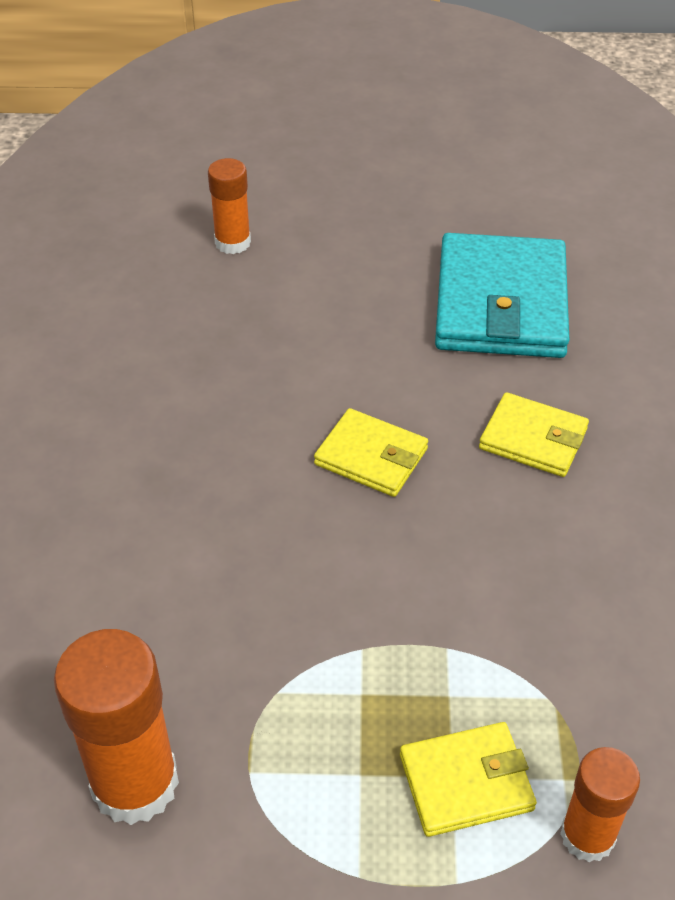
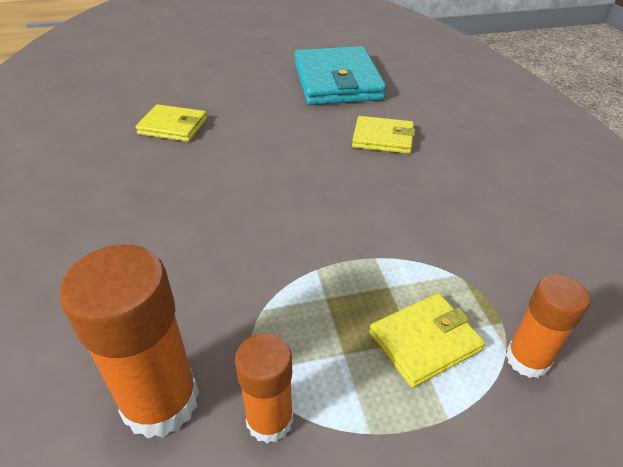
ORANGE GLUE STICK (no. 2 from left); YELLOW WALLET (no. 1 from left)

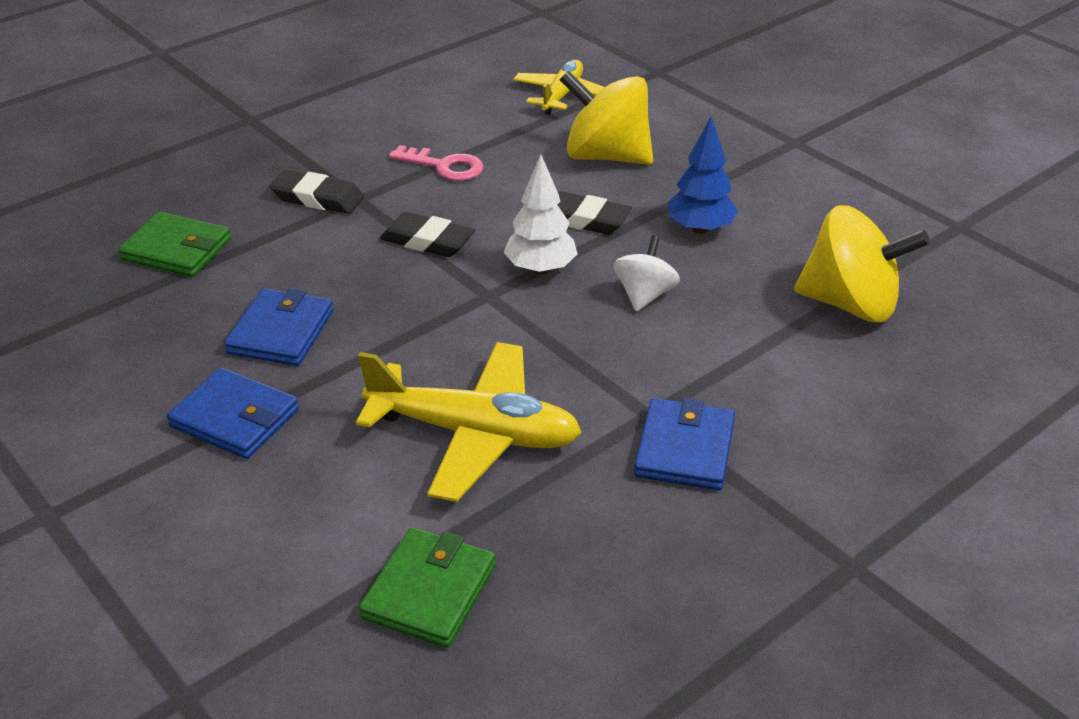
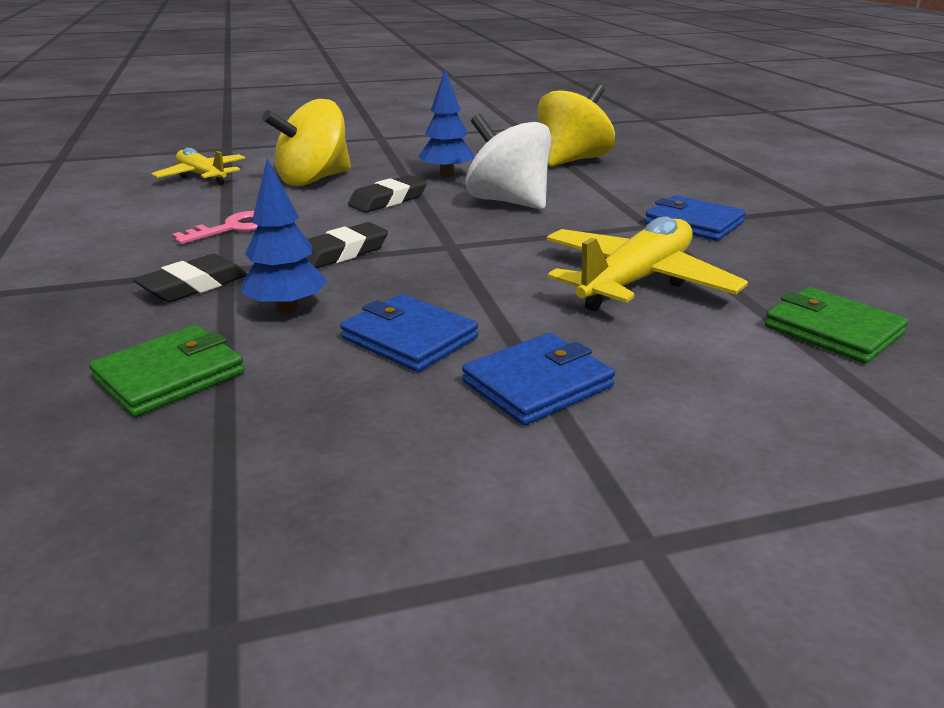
WHITE TREE; BLUE TREE (no. 1 from left); WHITE SPINNING TOP

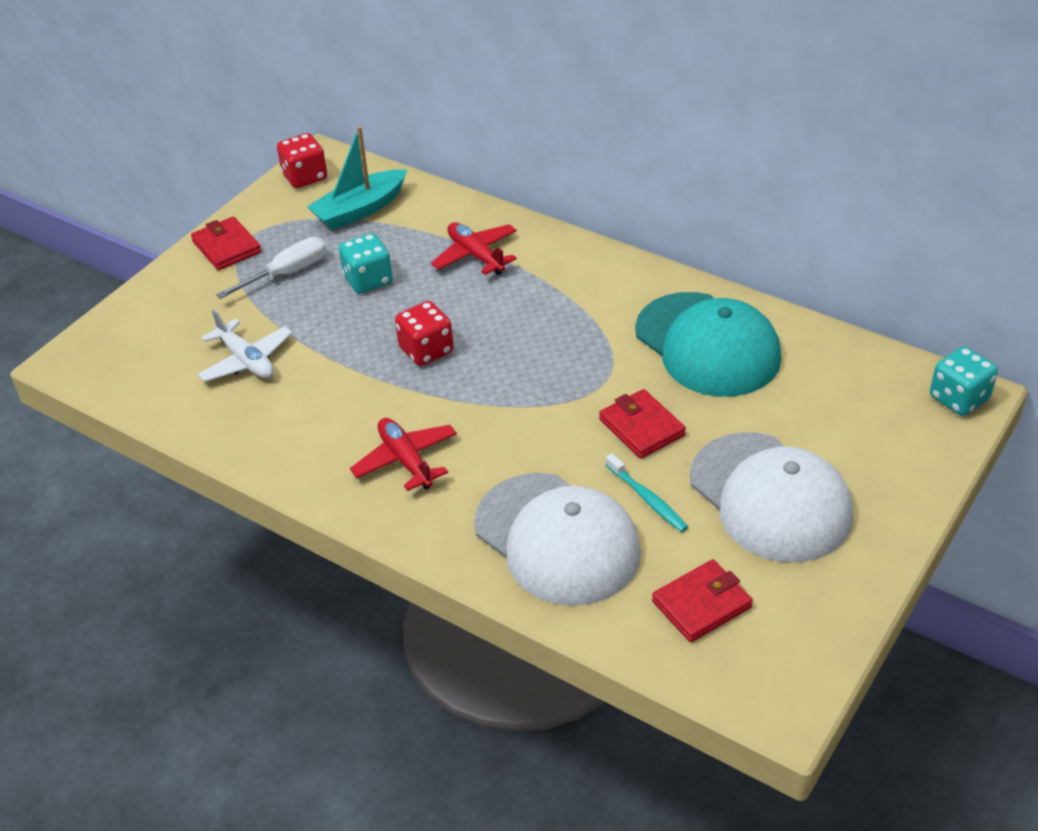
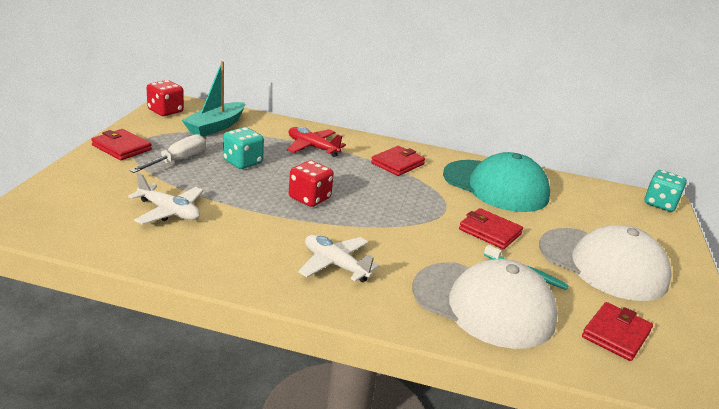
RED WALLET (no. 2 from left); WHITE PLANE (no. 2 from left)

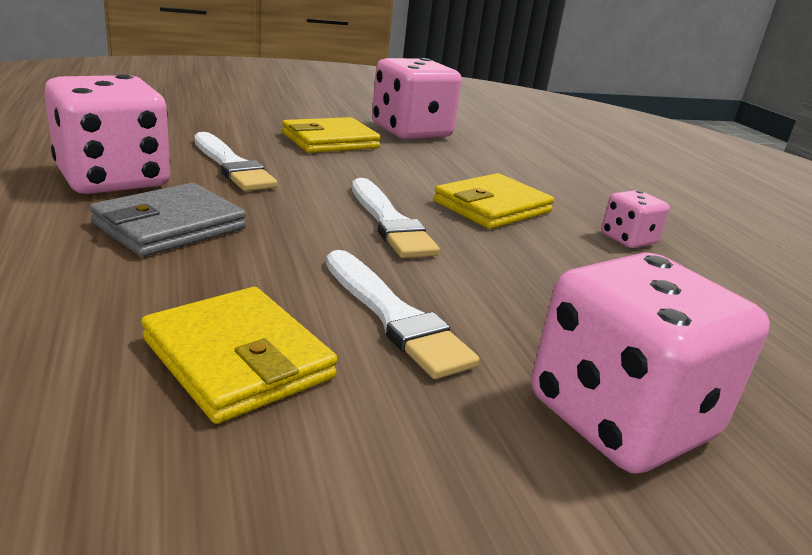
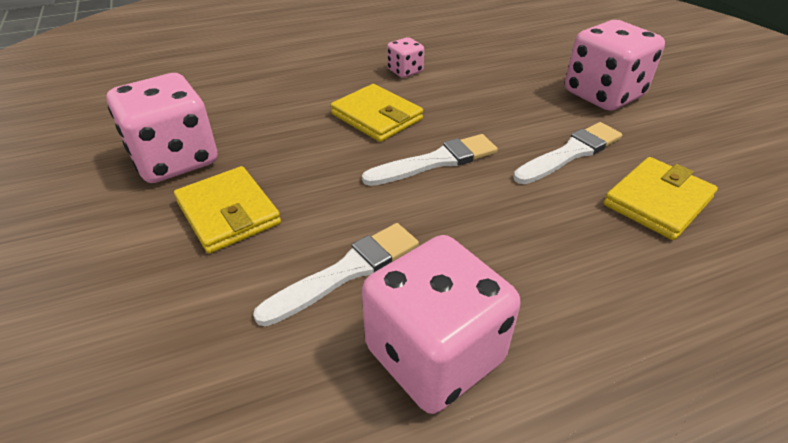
GREY WALLET

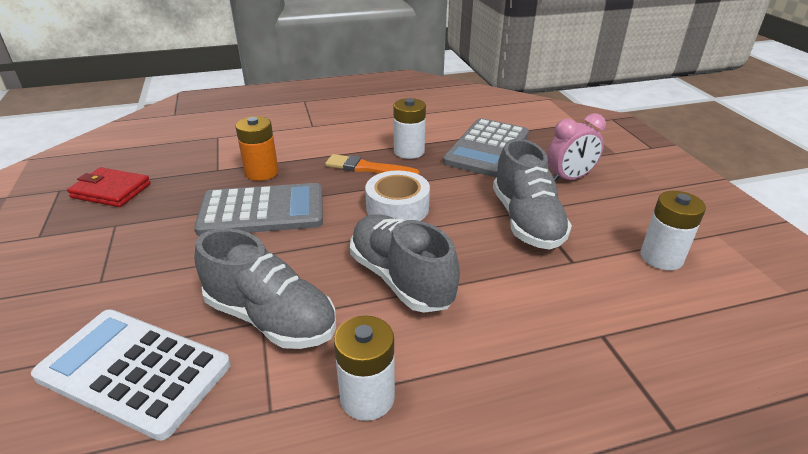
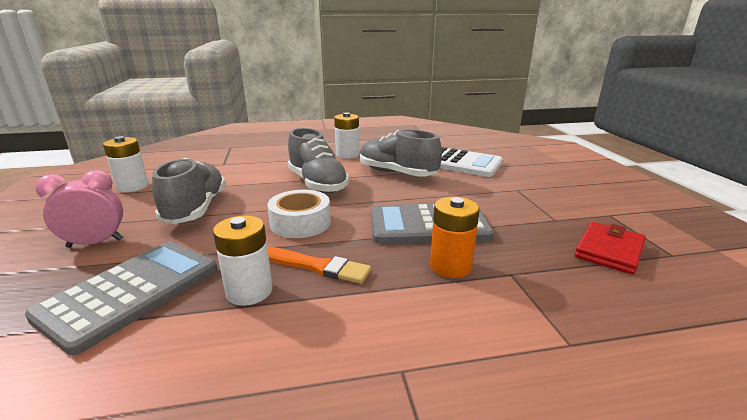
RED WALLET

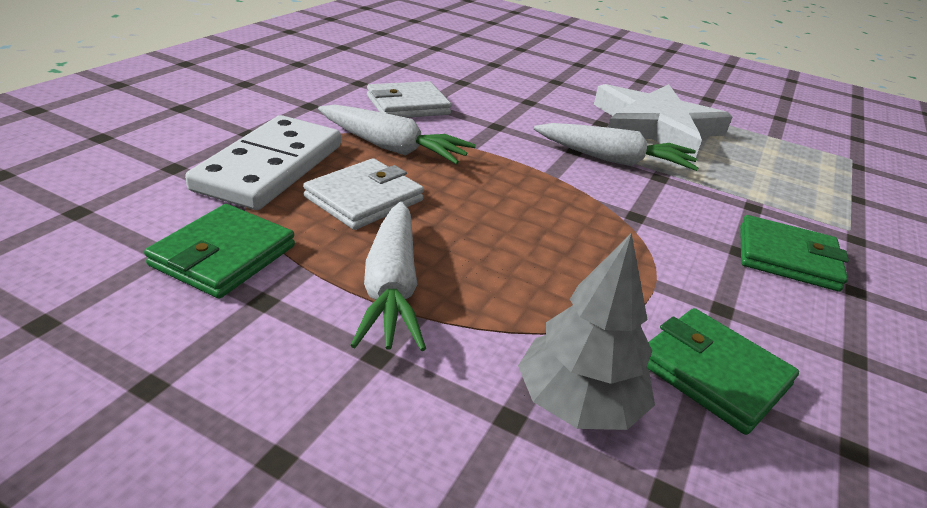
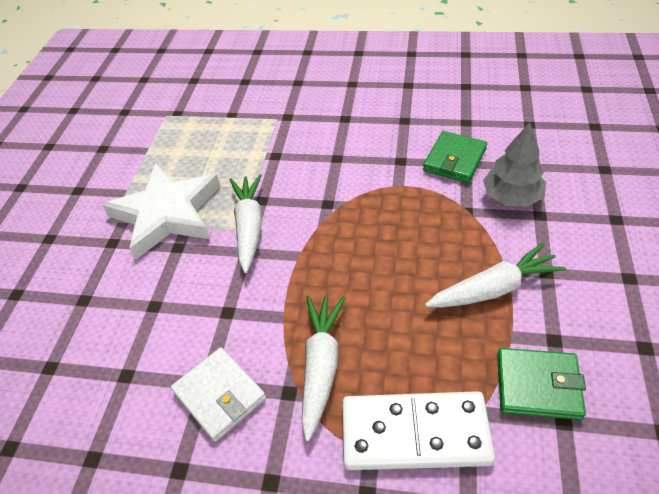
WHITE WALLET (no. 1 from left in the first image); GREEN WALLET (no. 3 from left in the first image)

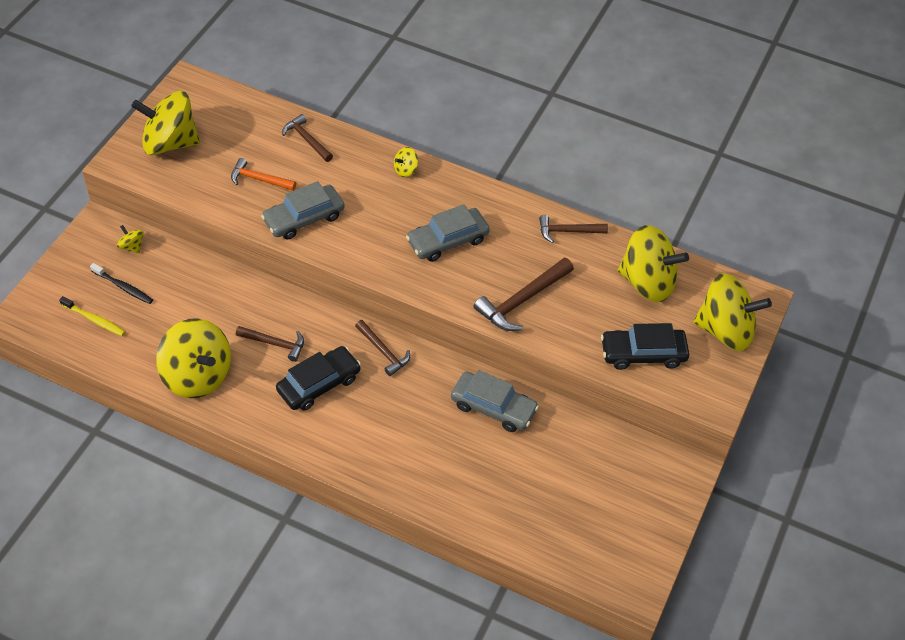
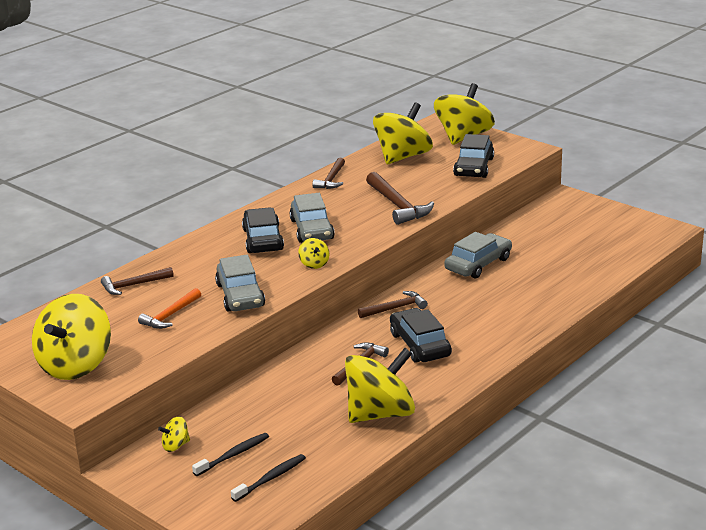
BLACK CAR (no. 1 from left); YELLOW SPINNING TOP (no. 3 from left); BLACK TOOTHBRUSH (no. 2 from left)

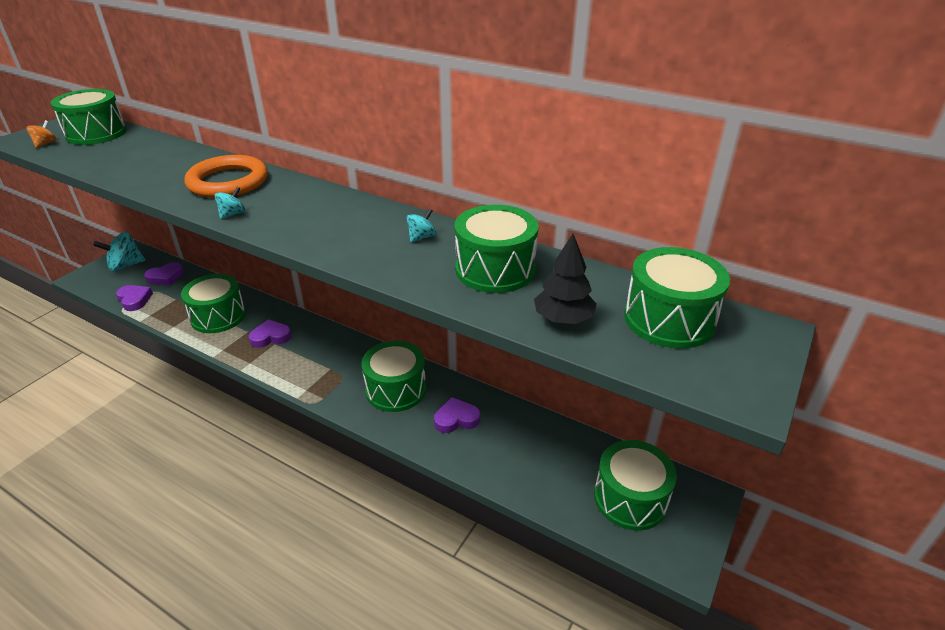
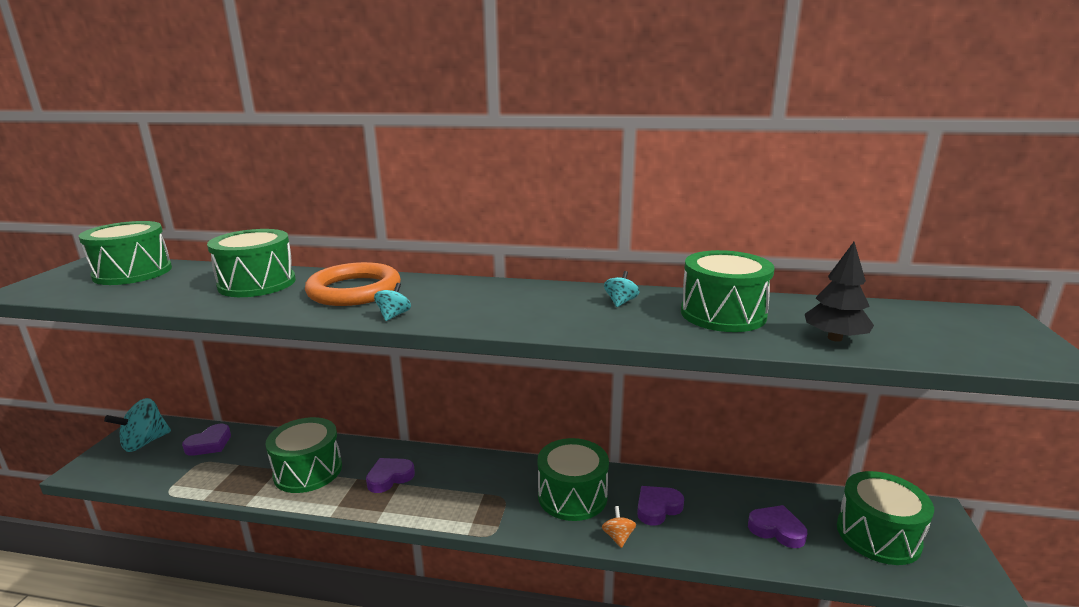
ORANGE SPINNING TOP; PURPLE HEART (no. 4 from left); GREEN DRUM (no. 2 from left)

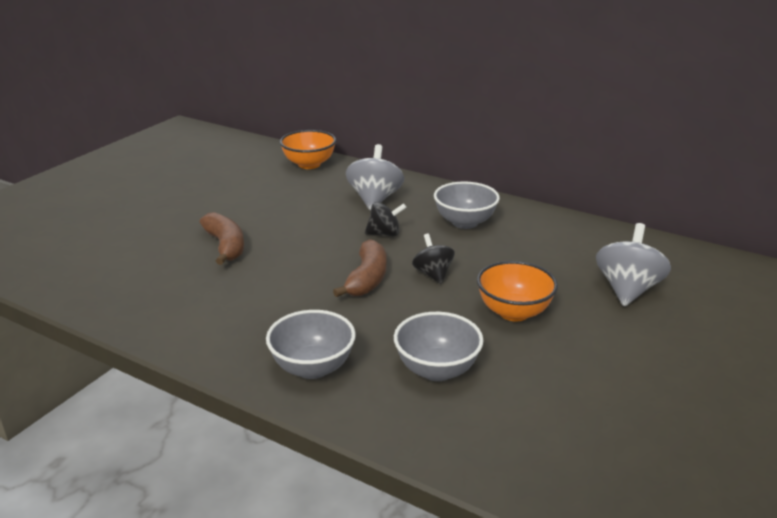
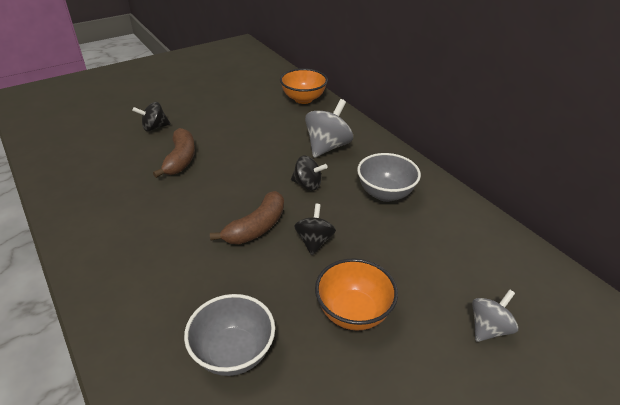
GREY BOWL (no. 1 from left in the first image); BLACK SPINNING TOP (no. 1 from left); GREY SPINNING TOP (no. 2 from left)

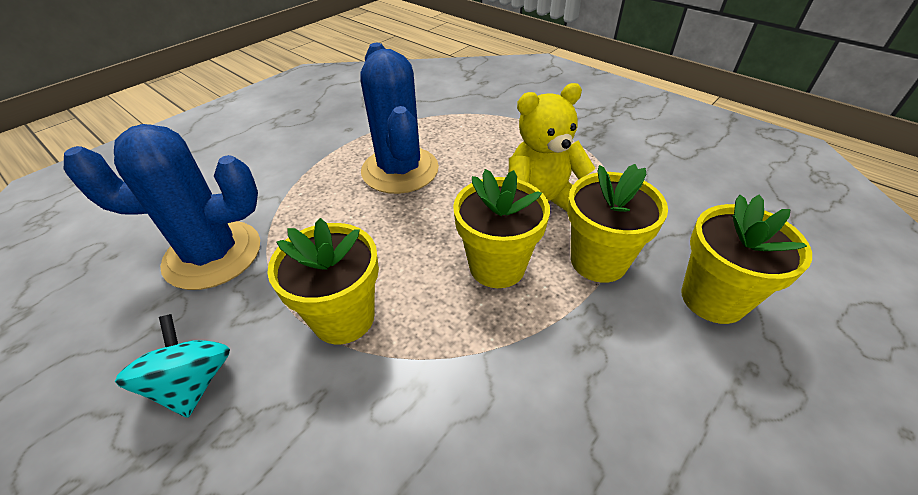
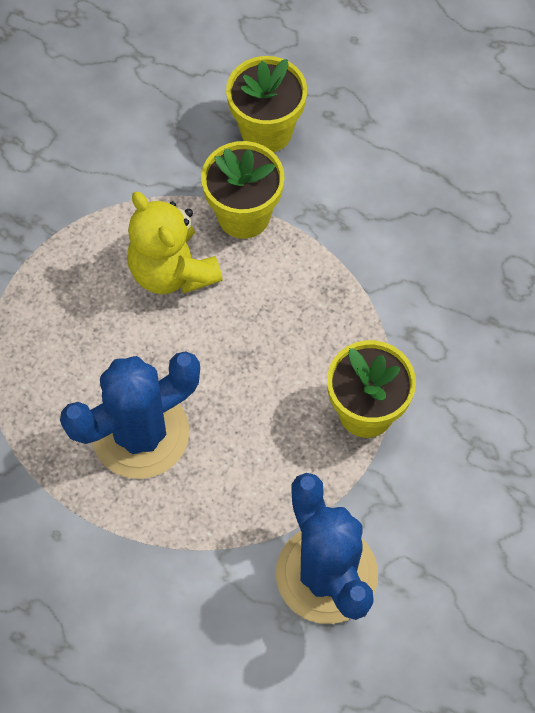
TURQUOISE SPINNING TOP; YELLOW FLOWER POT (no. 2 from left in the first image)

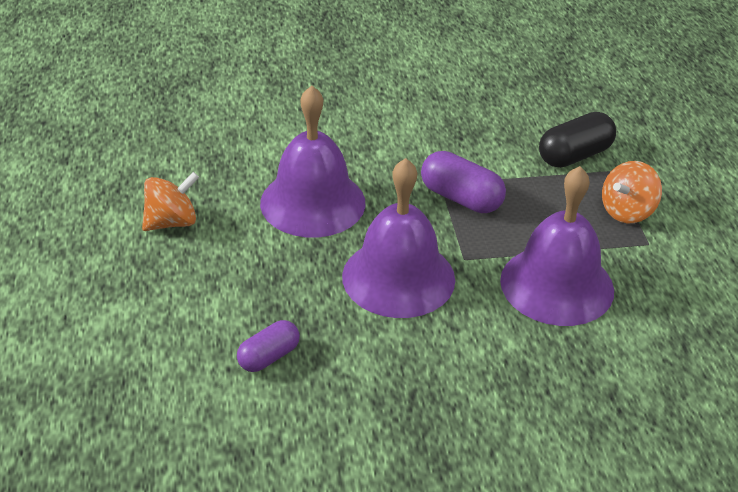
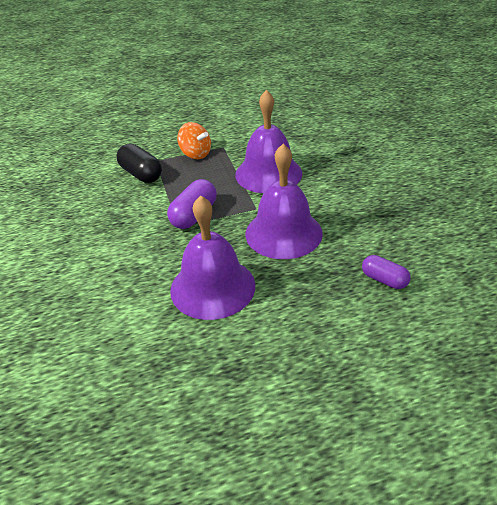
ORANGE SPINNING TOP (no. 1 from left in the first image)

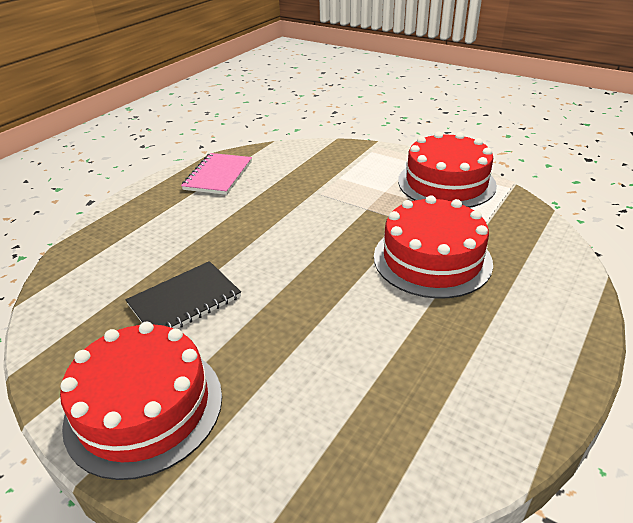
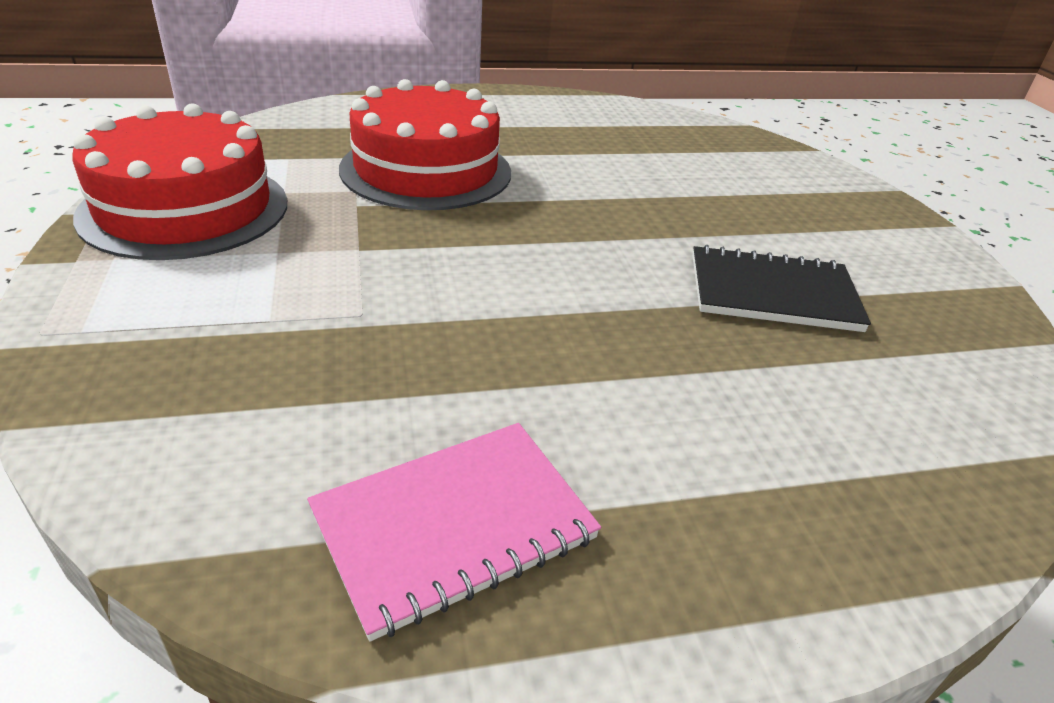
RED CAKE (no. 1 from left in the first image)

